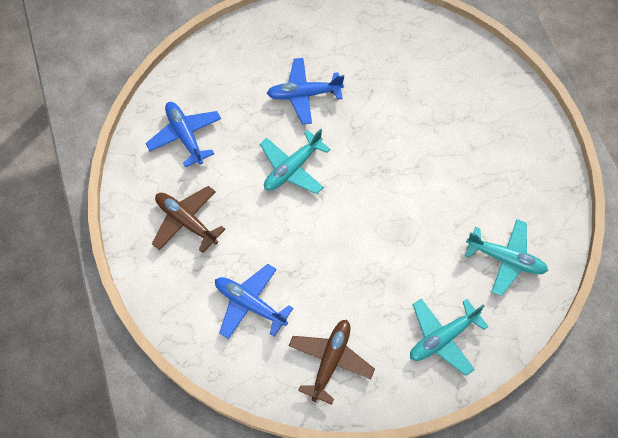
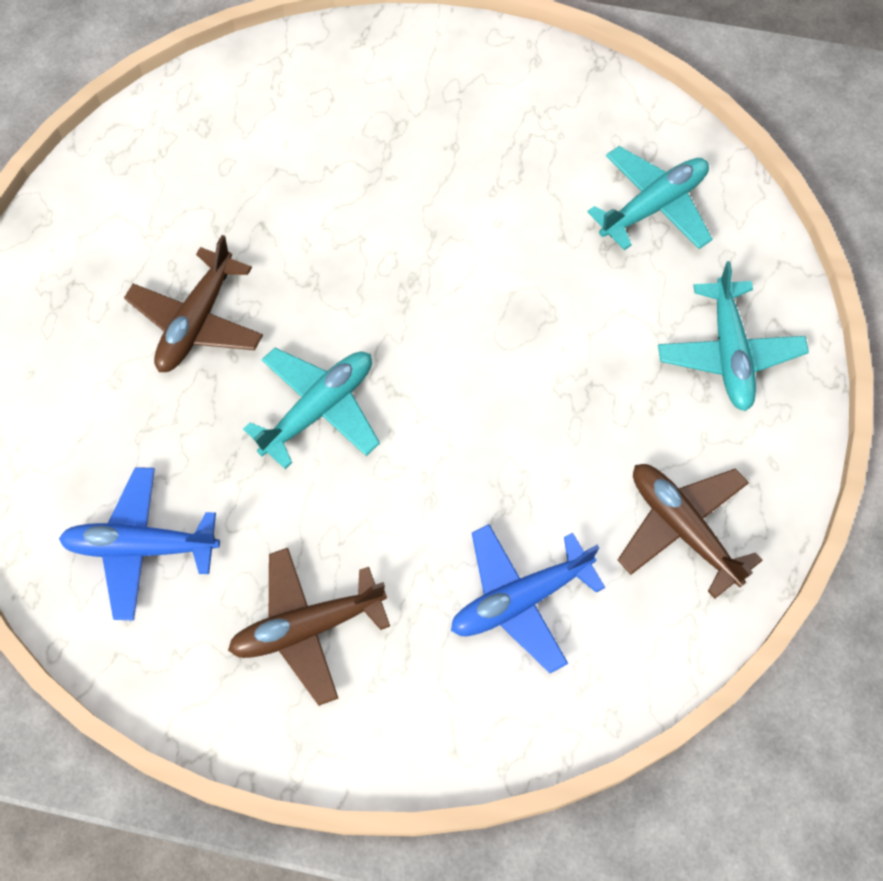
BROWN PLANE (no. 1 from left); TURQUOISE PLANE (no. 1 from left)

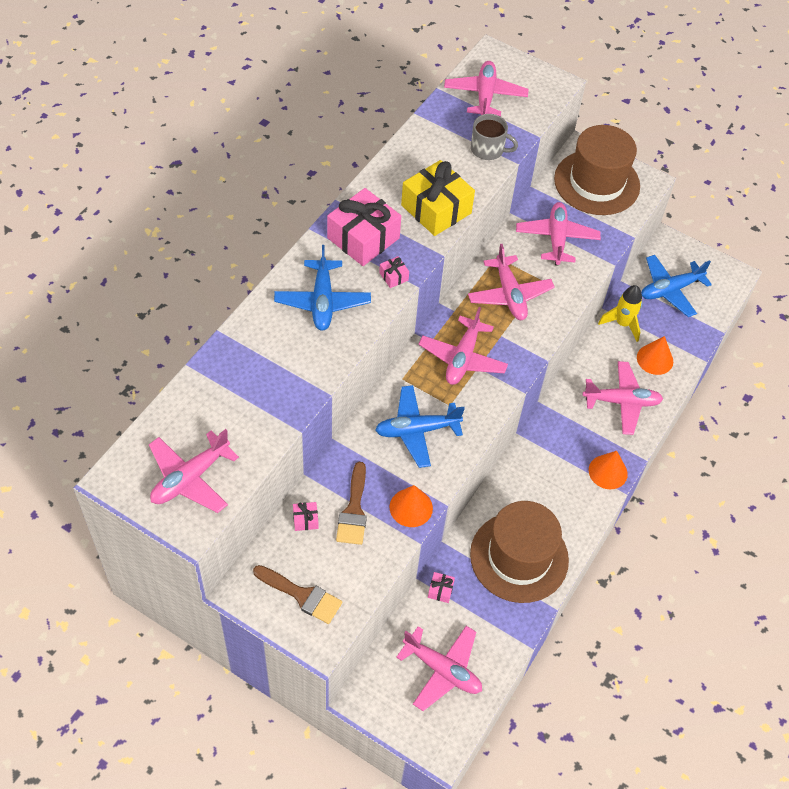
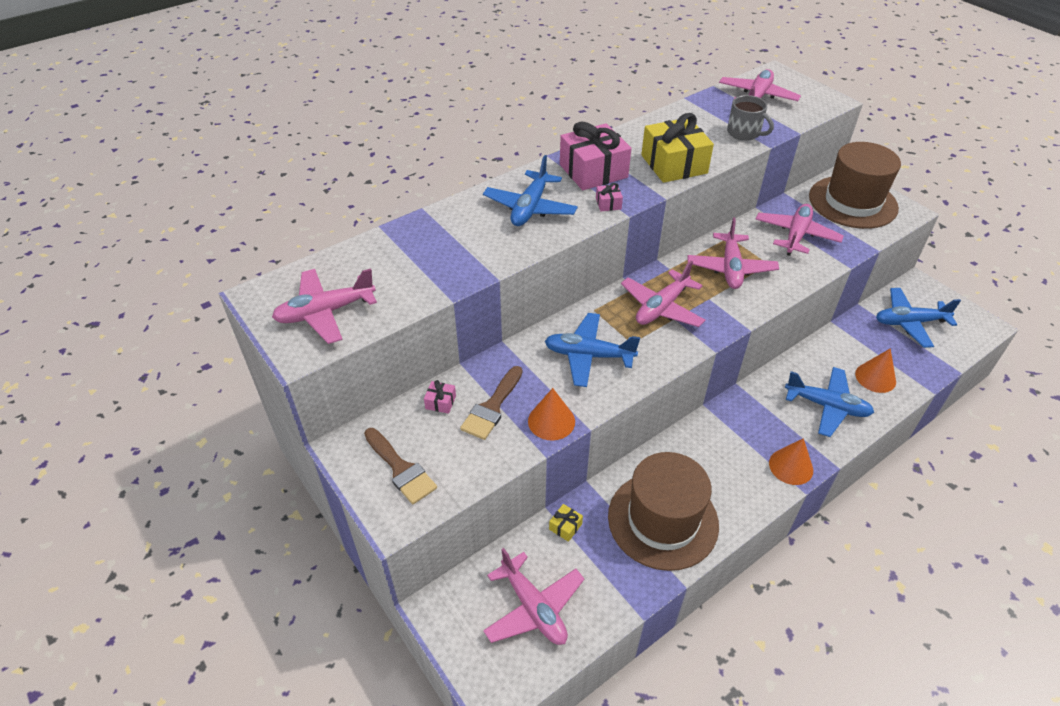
YELLOW ROCKET; YELLOW GIFT (no. 1 from left); BLUE PLANE (no. 3 from left)

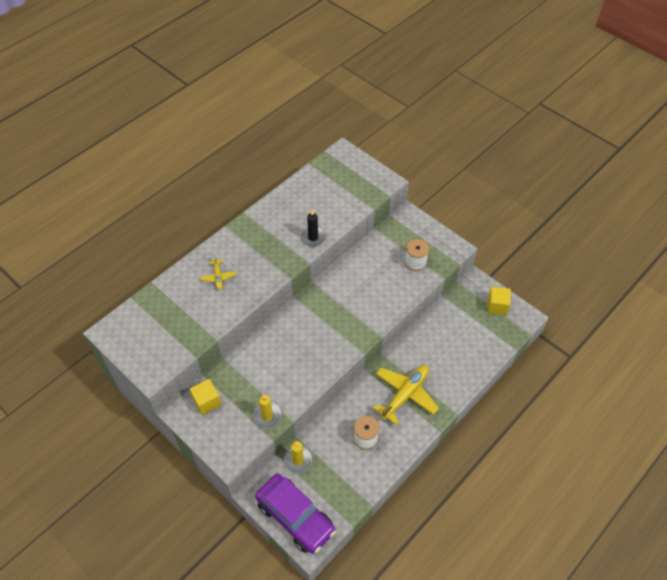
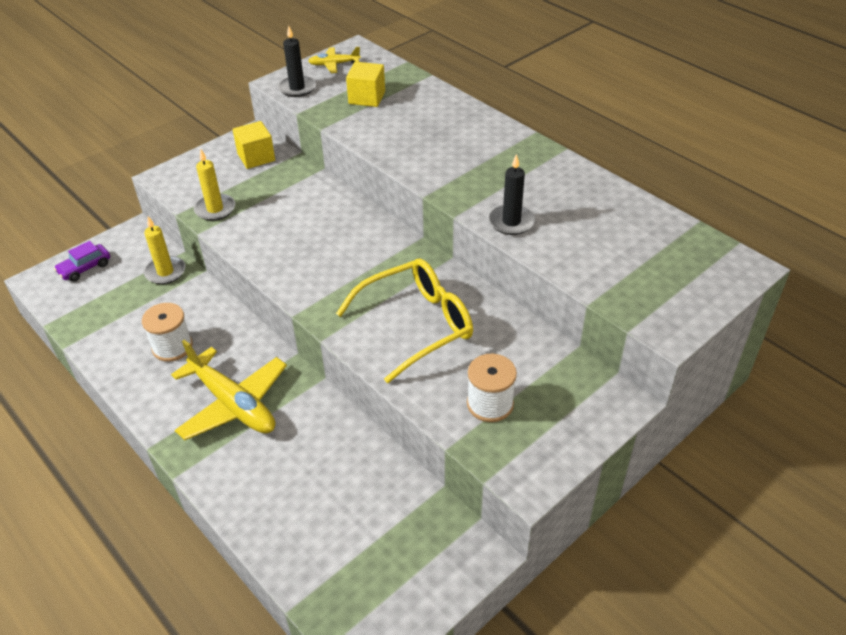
BLACK CANDLE (no. 1 from left); YELLOW GLASSES; YELLOW PLANE (no. 2 from left); YELLOW CUBE (no. 2 from left); PURPLE CAR

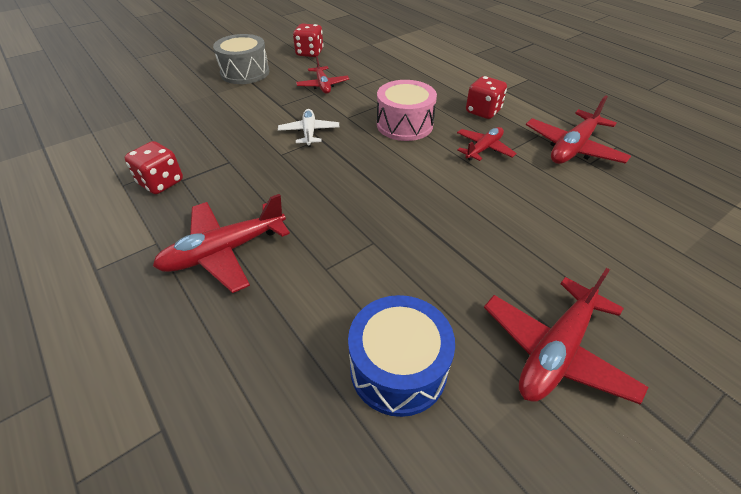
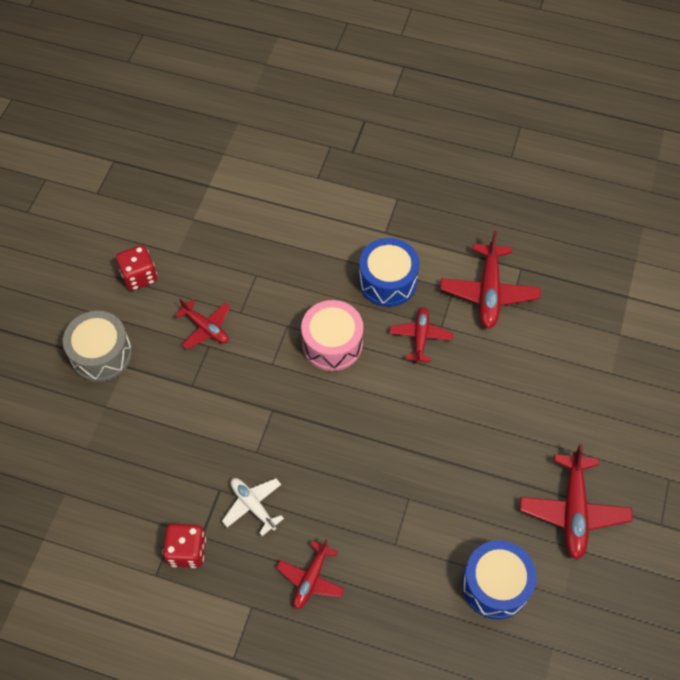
WHITE PLANE; BLUE DRUM (no. 1 from left); RED PLANE (no. 2 from left)

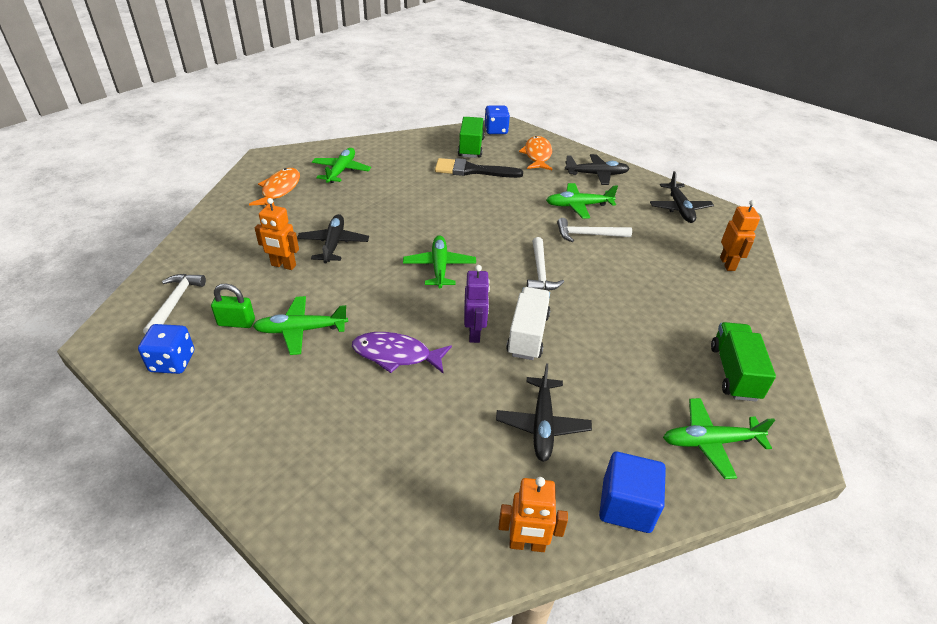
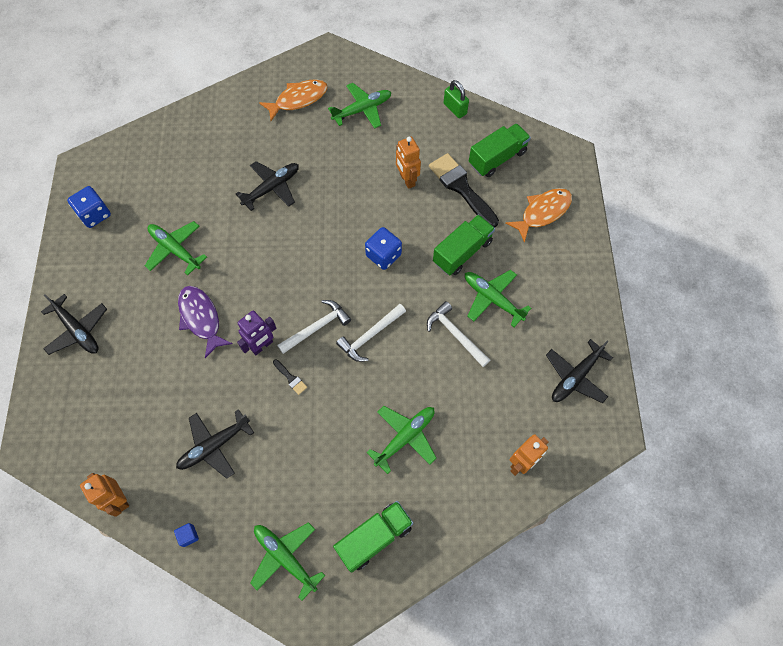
GREEN TRUCK (no. 2 from left); WHITE HAMMER (no. 1 from left); GREEN PADLOCK; ORANGE ROBOT (no. 2 from left); GREEN PLANE (no. 4 from left); BLUE DICE (no. 2 from left); BLACK PLANE (no. 1 from left); BLACK BRUSH (no. 1 from left); BLUE CUBE

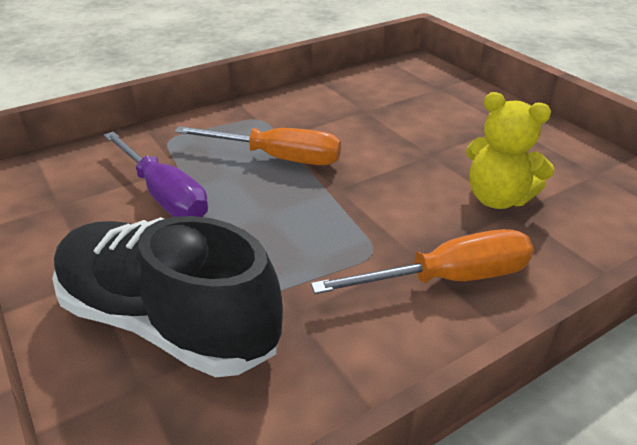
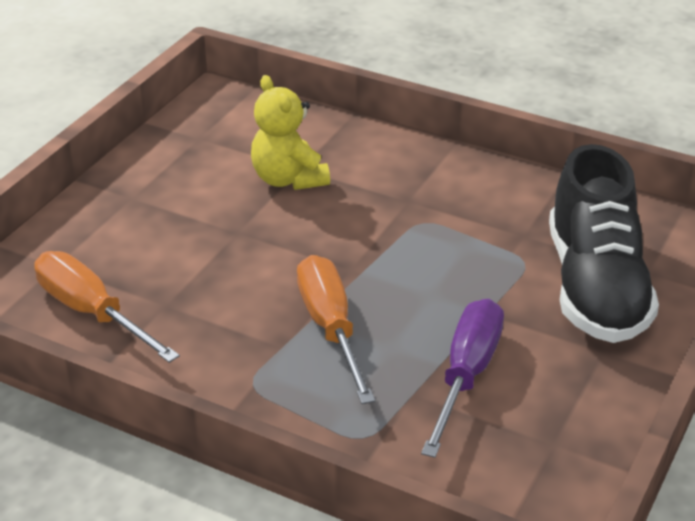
ORANGE SCREWDRIVER (no. 1 from left); YELLOW TEDDY BEAR

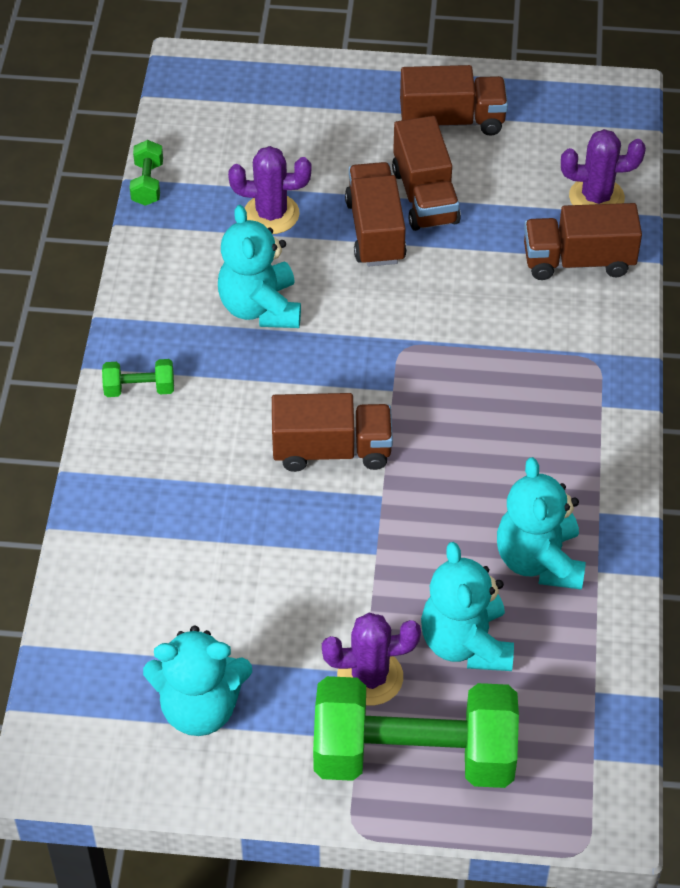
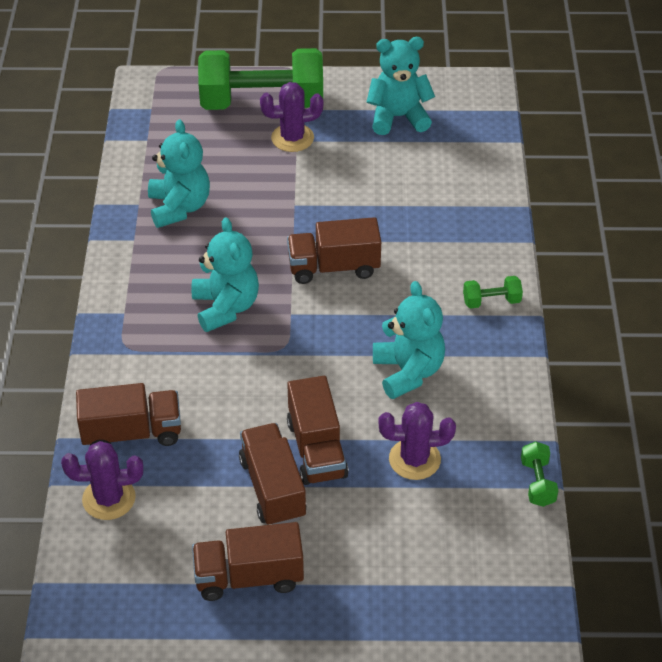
TURQUOISE TEDDY BEAR (no. 2 from left)

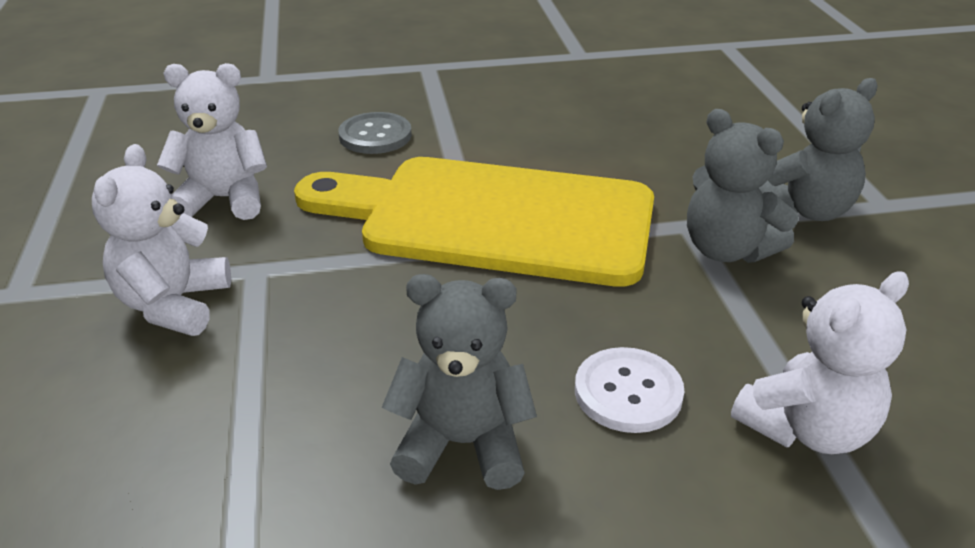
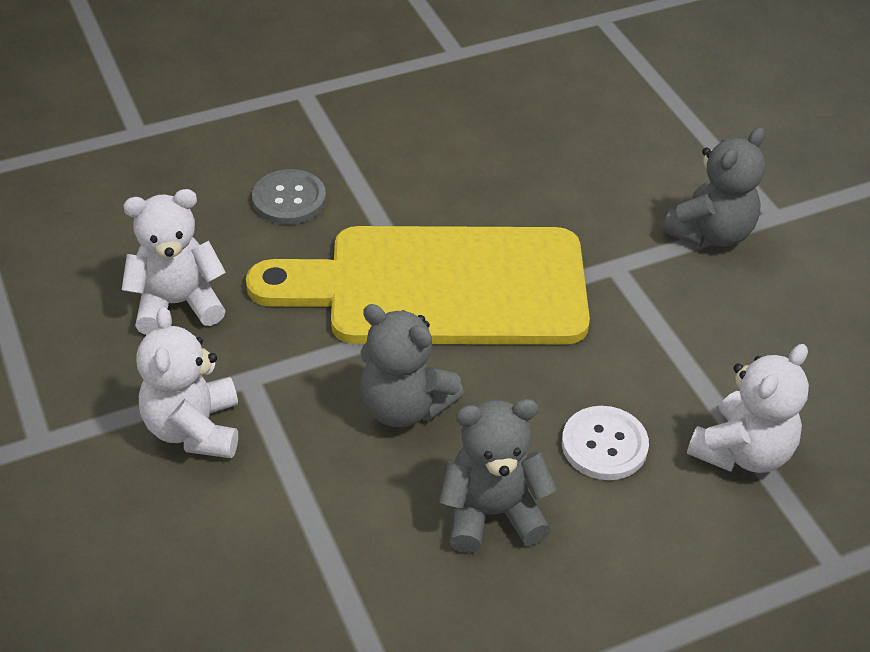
GREY TEDDY BEAR (no. 1 from left)

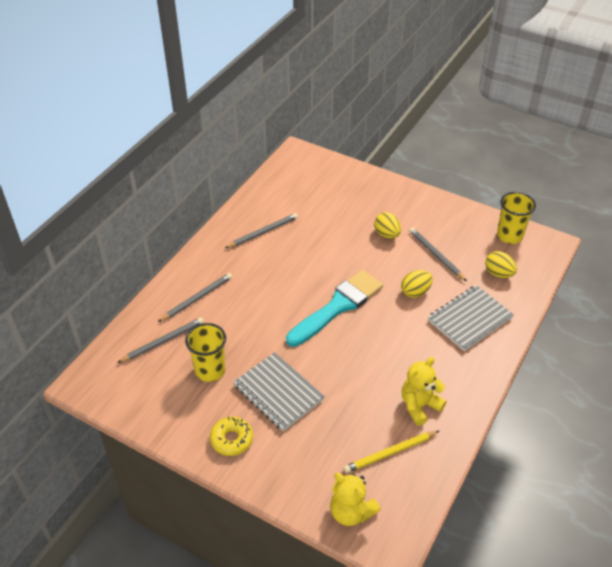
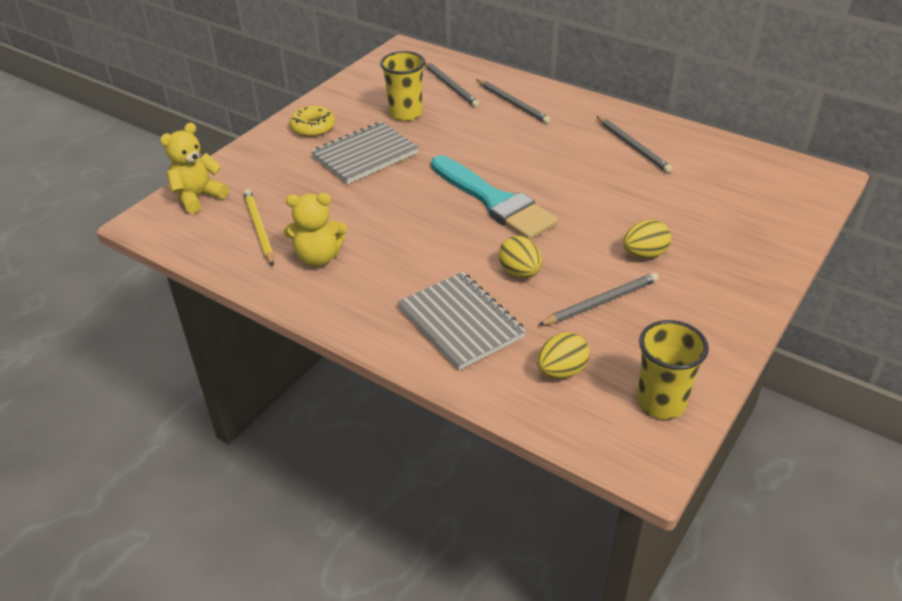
YELLOW TEDDY BEAR (no. 2 from left)

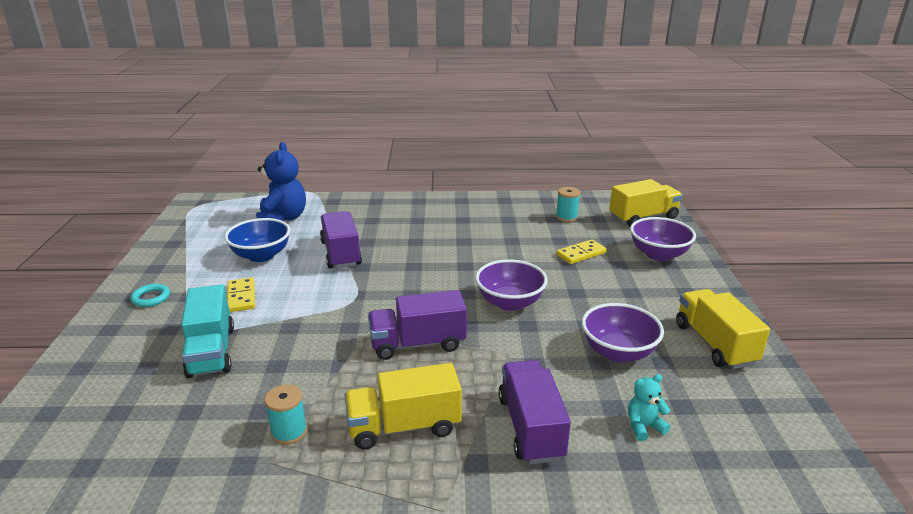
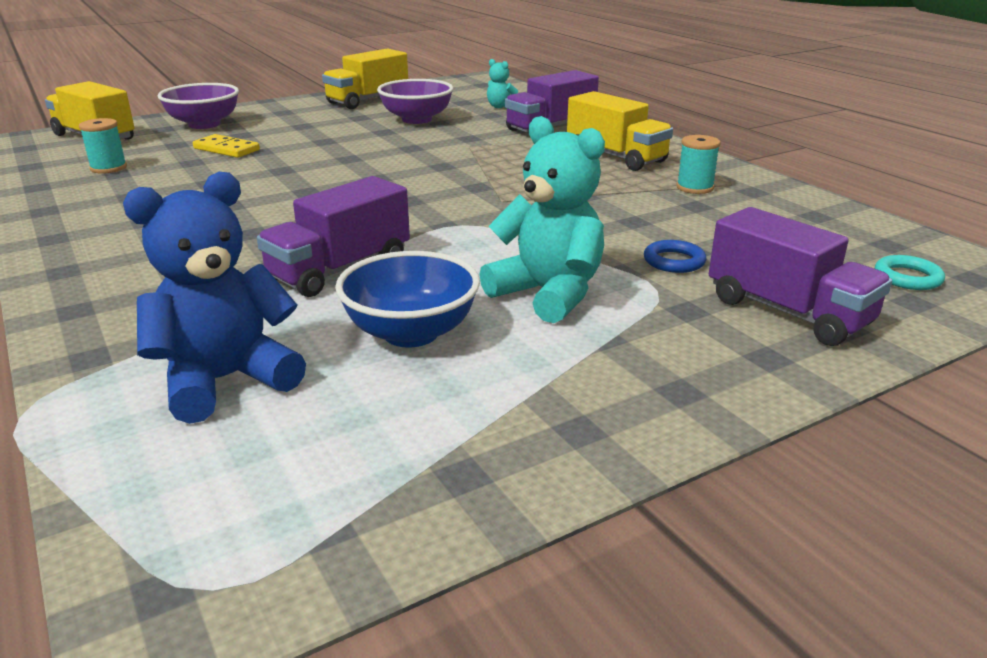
PURPLE BOWL (no. 1 from left in the first image); TURQUOISE RING; PURPLE TRUCK (no. 3 from left); BLUE RING; TURQUOISE TEDDY BEAR (no. 2 from left)

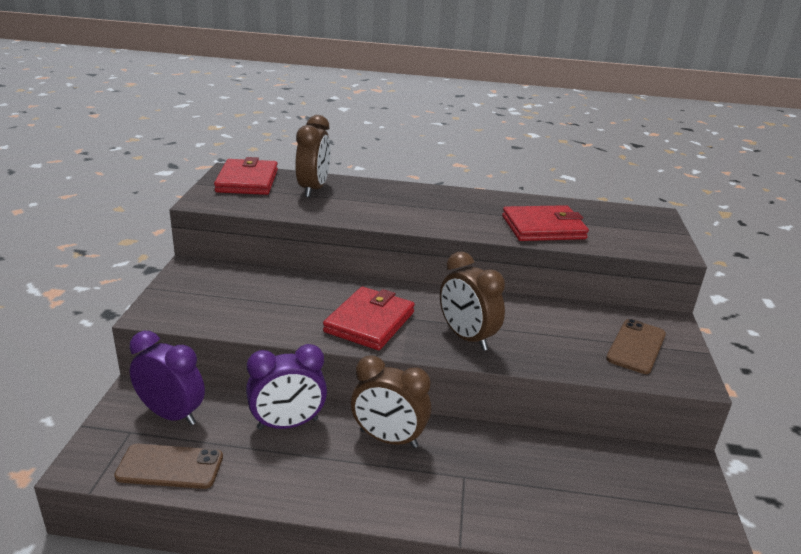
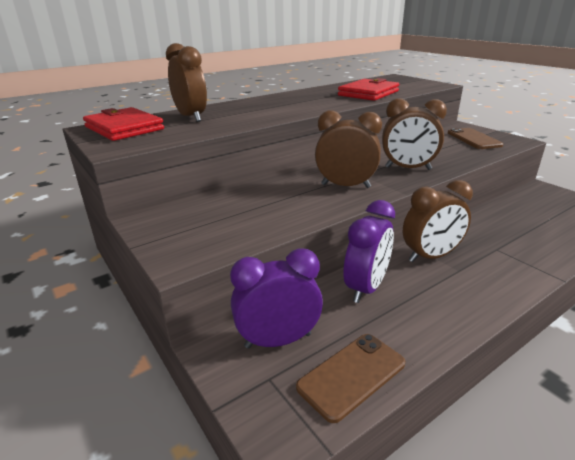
BROWN CLOCK (no. 2 from left)

